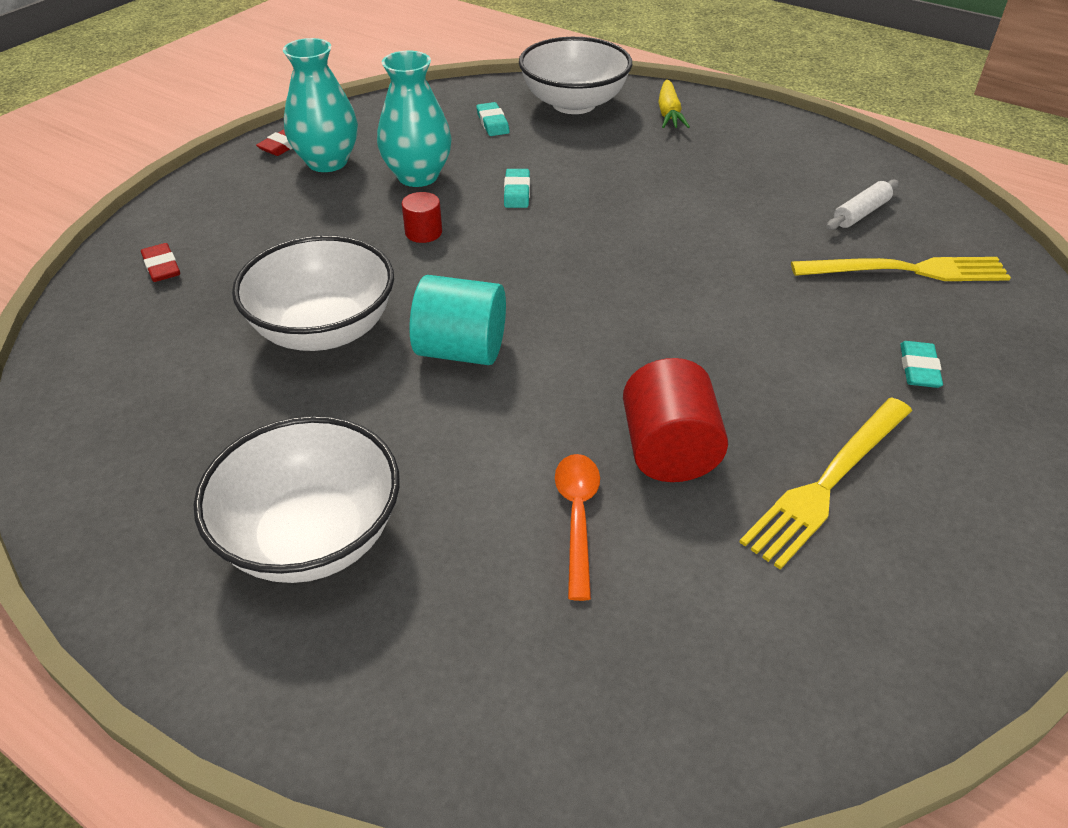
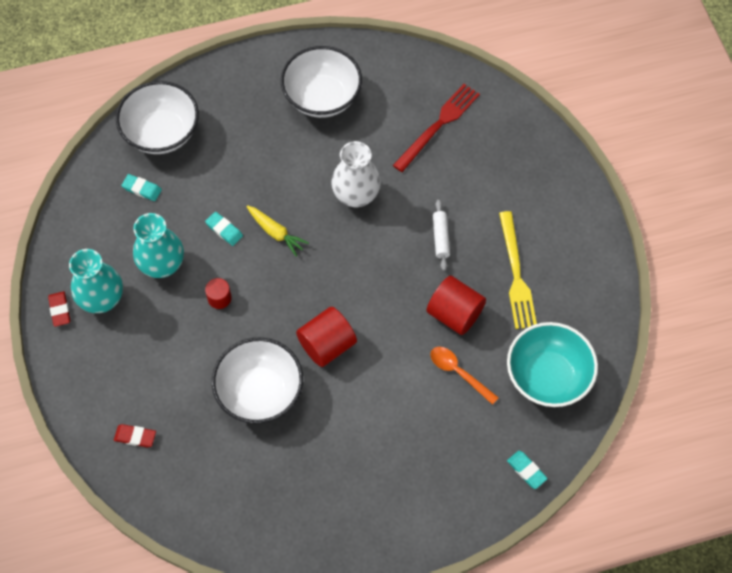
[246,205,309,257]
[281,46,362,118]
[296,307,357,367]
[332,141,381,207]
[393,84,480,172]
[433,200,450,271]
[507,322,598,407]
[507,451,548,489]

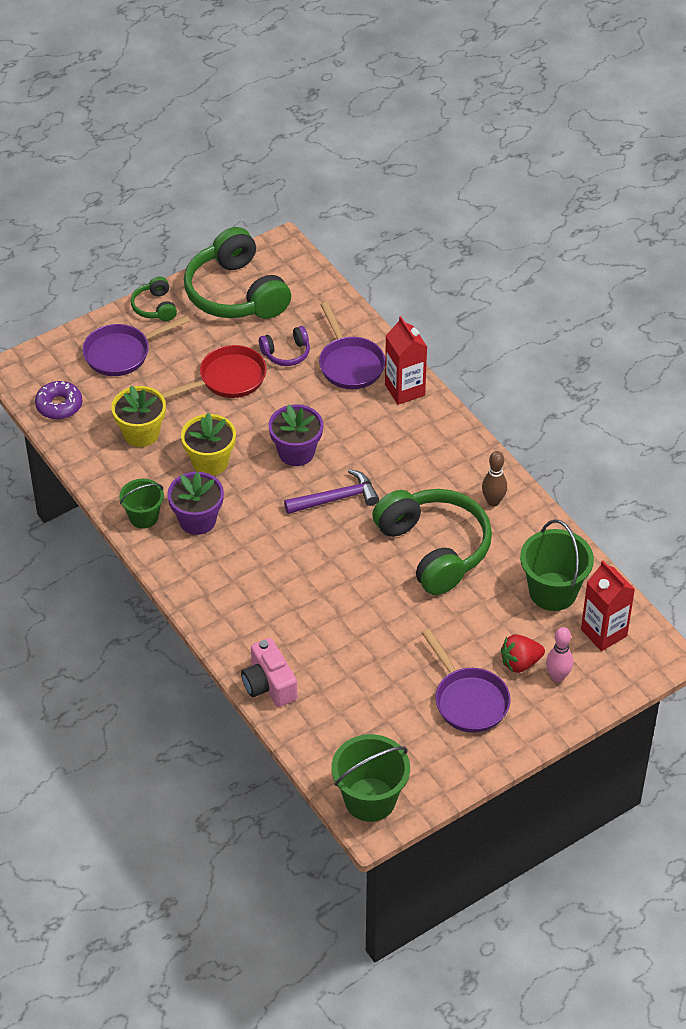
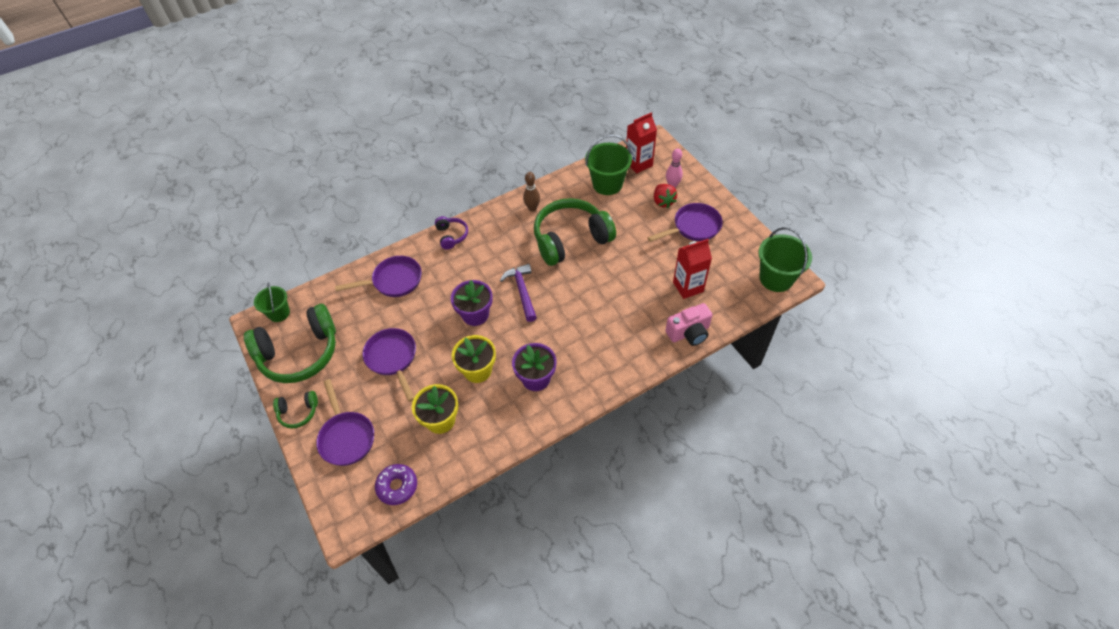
[254,282,290,322]
[362,328,416,402]
[435,216,468,250]
[673,239,712,299]

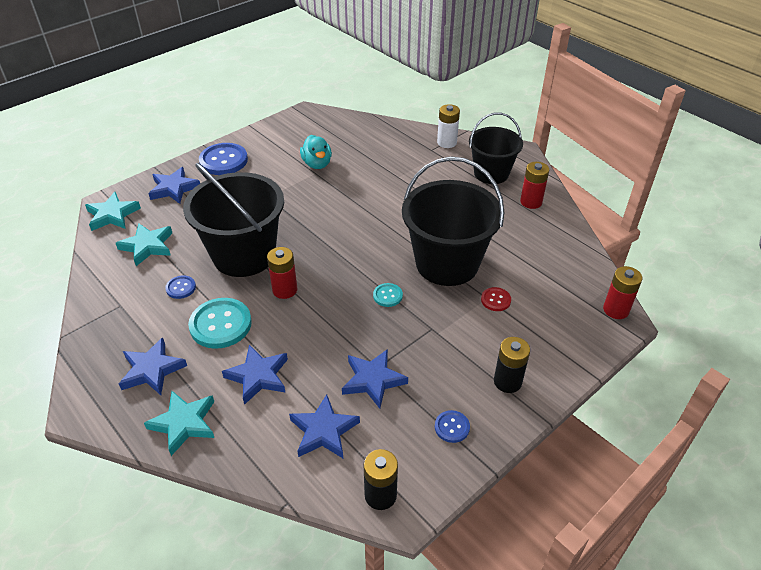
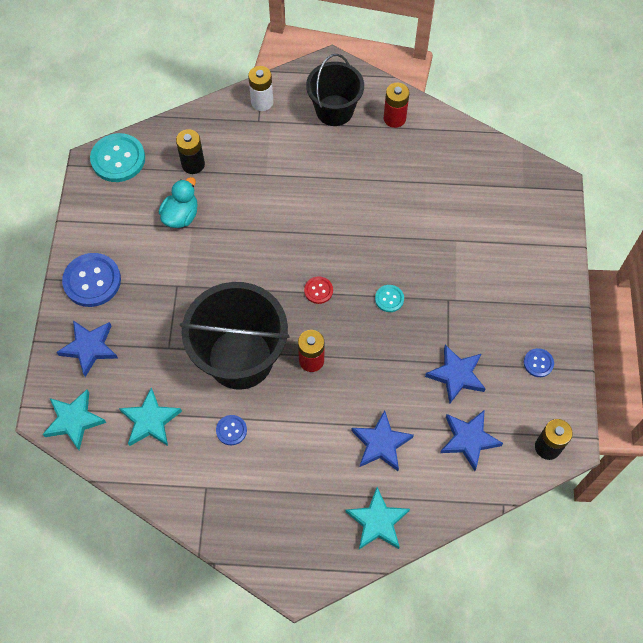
[90,133,145,182]
[159,177,198,228]
[176,129,205,174]
[304,277,333,304]
[119,337,187,395] (first image)
[402,157,504,286] (first image)
[603,266,642,319] (first image)

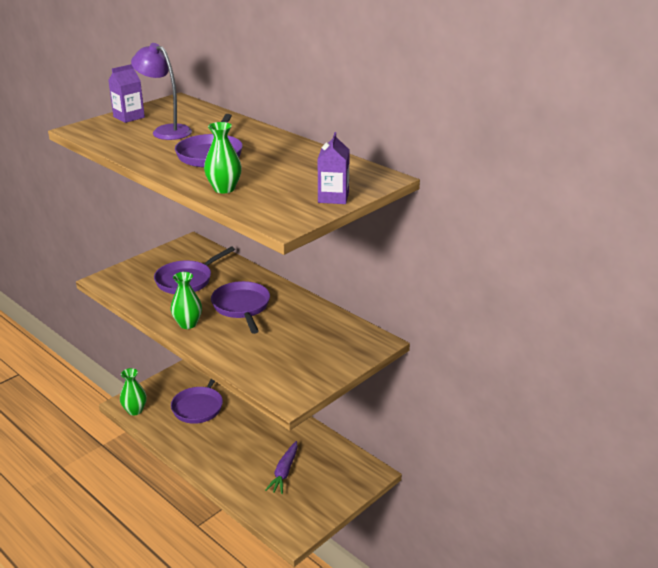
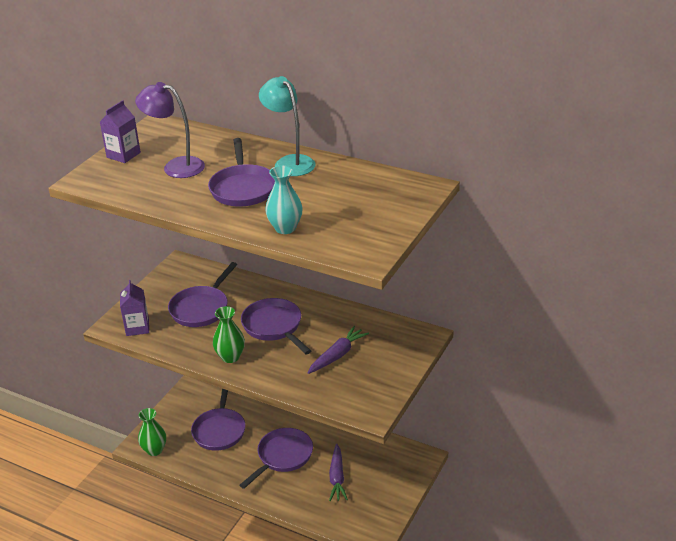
[120,280,149,336]
[240,428,313,489]
[259,76,316,176]
[265,166,303,234]
[308,326,369,374]

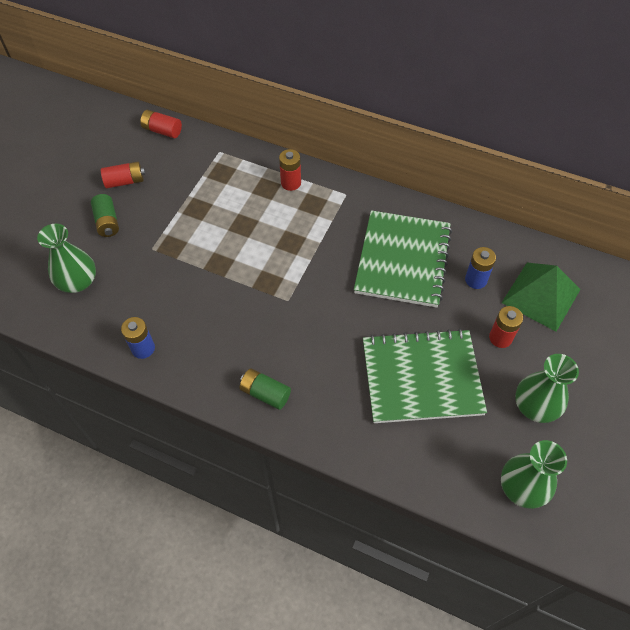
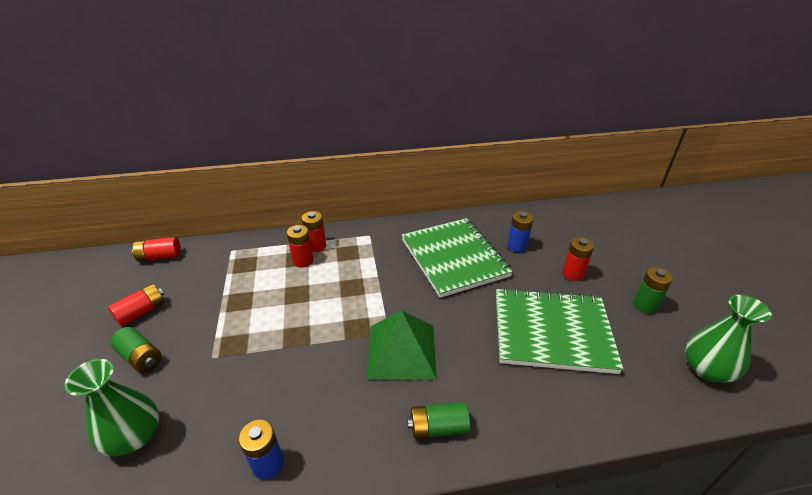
[287,225,313,267]
[367,310,437,380]
[496,288,624,374]
[633,267,673,314]

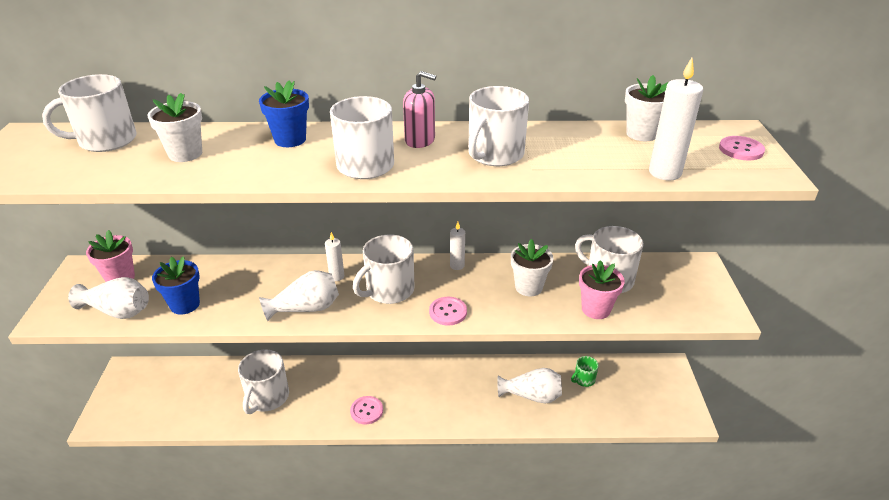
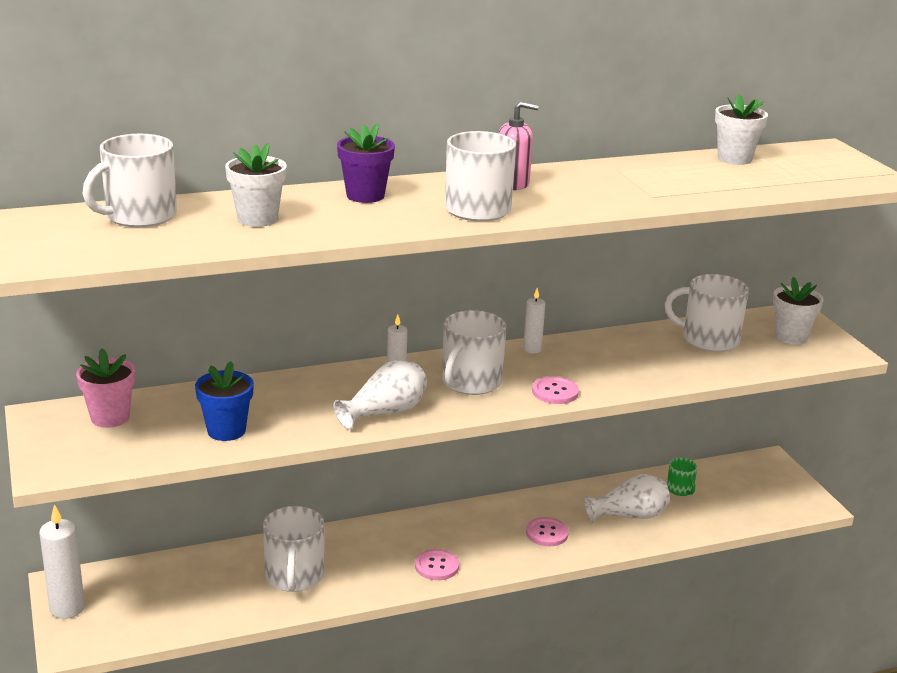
[39,504,85,619]
[337,123,395,203]
[526,517,569,546]
[667,458,697,496]
[773,277,824,345]
[68,277,149,319] (first image)
[468,86,529,166] (first image)
[579,260,625,319] (first image)

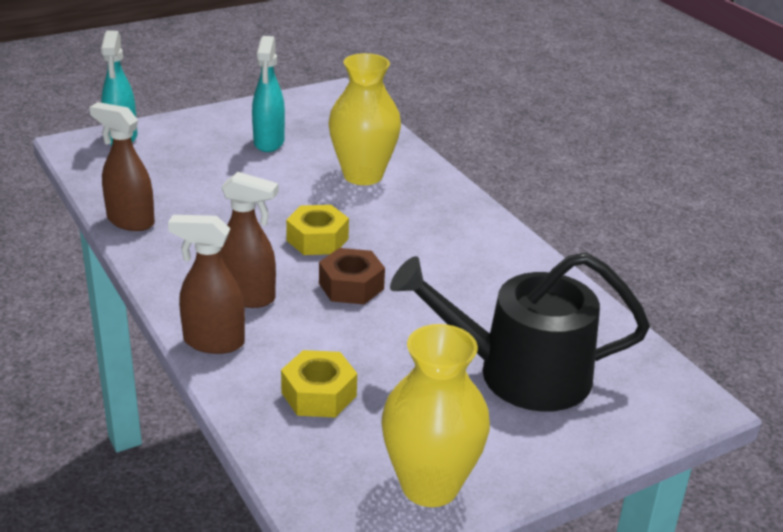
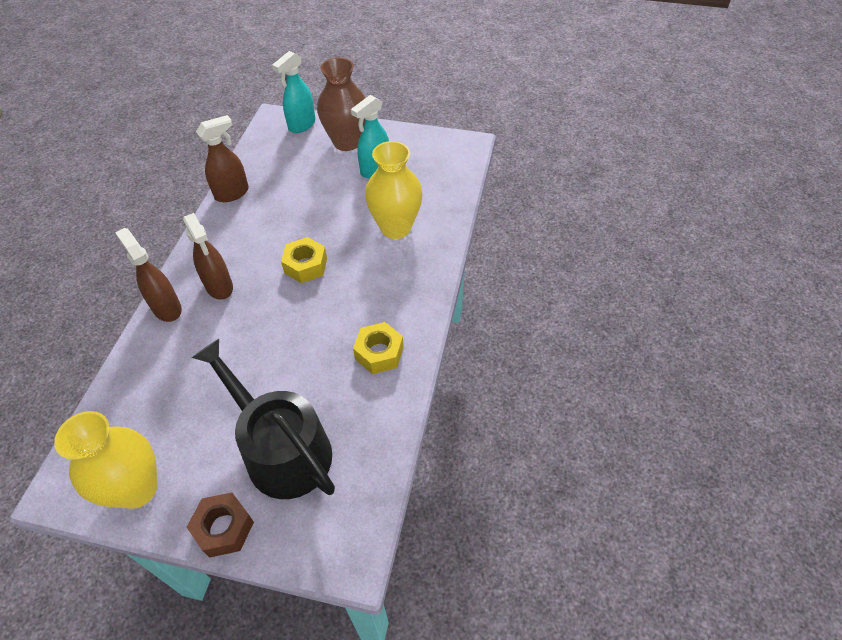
[187,493,254,558]
[196,115,249,202]
[317,58,365,151]
[353,322,404,374]

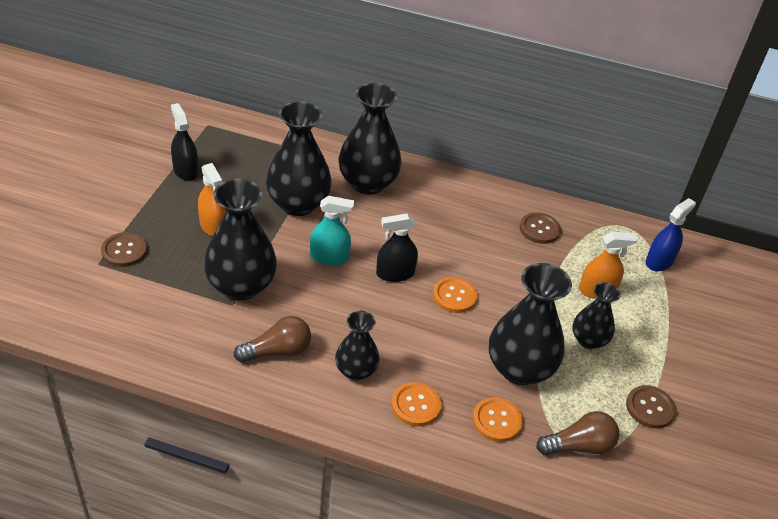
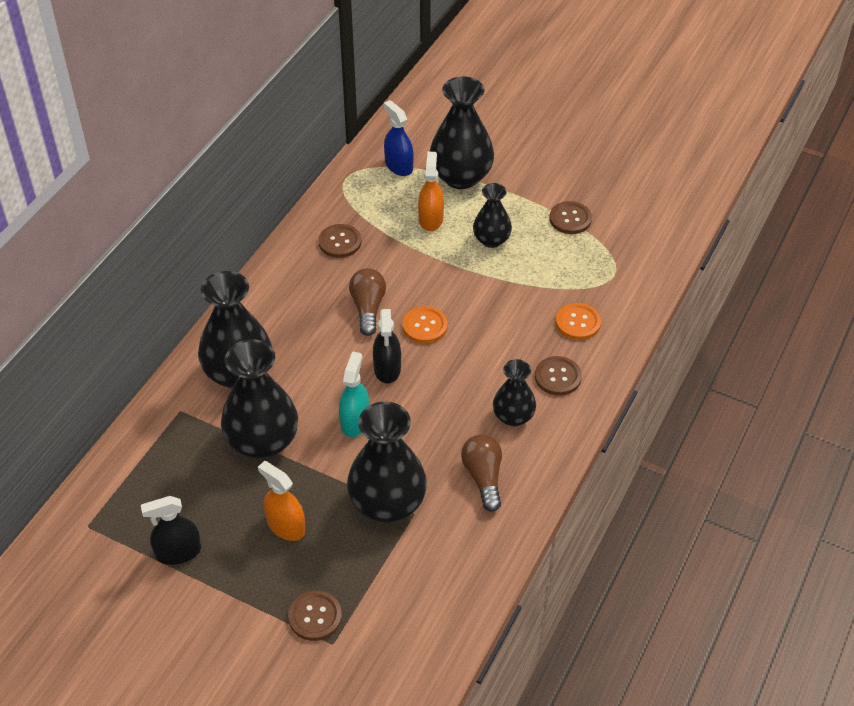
[258,461,305,541]
[349,268,386,336]
[429,76,494,189]
[535,356,582,396]

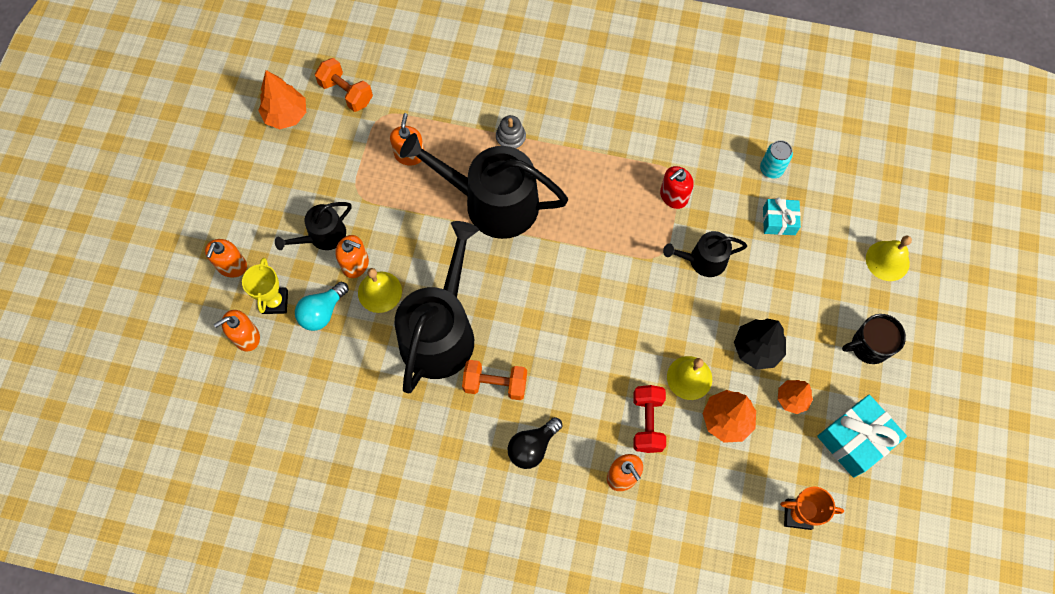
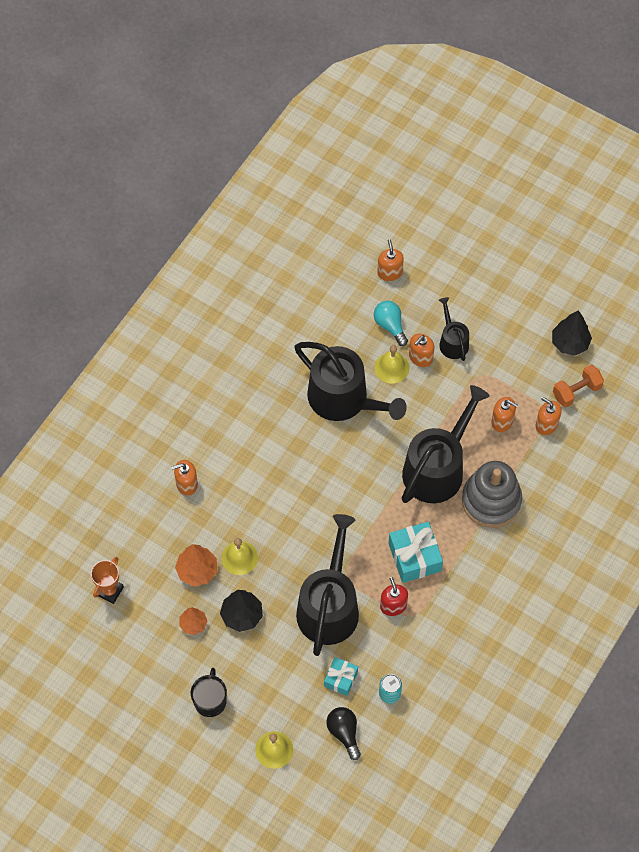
[296,514,359,656]
[326,707,361,760]
[388,522,443,583]
[462,461,522,528]
[536,397,562,435]
[552,310,592,355]
[242,258,288,314] (first image)
[462,360,527,400] (first image)
[633,385,666,453] (first image)

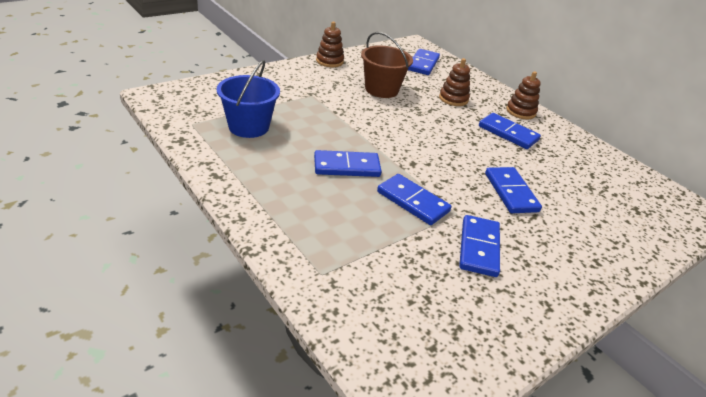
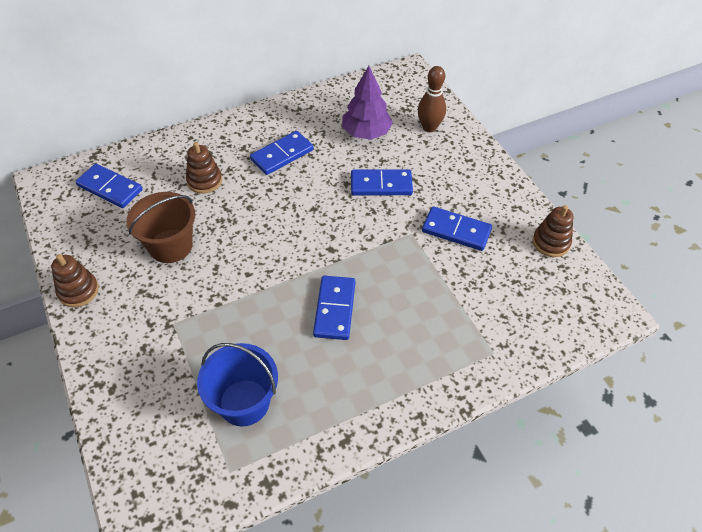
[342,66,393,140]
[418,66,446,132]
[532,205,573,257]
[377,174,451,225] (first image)

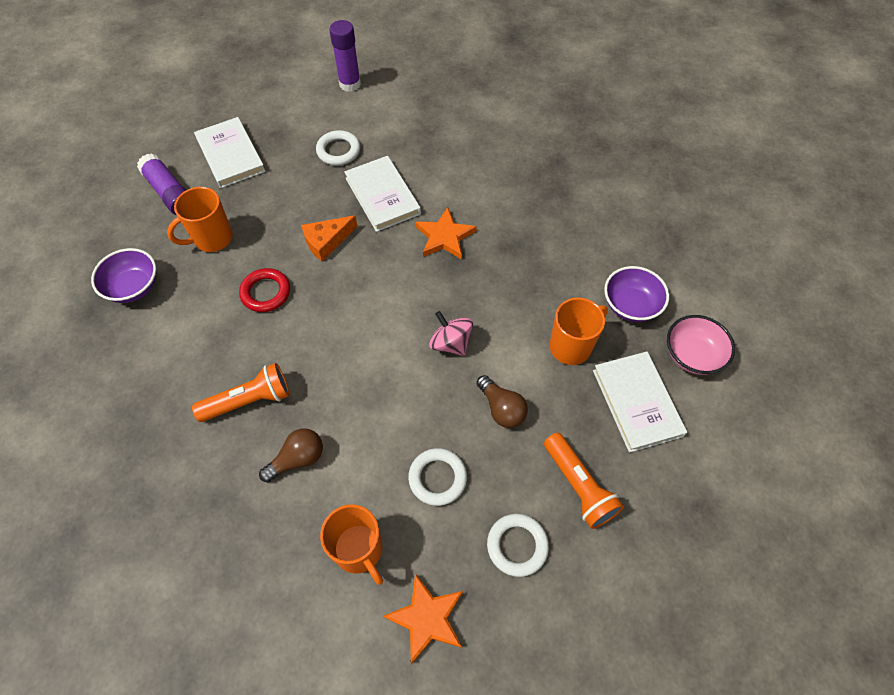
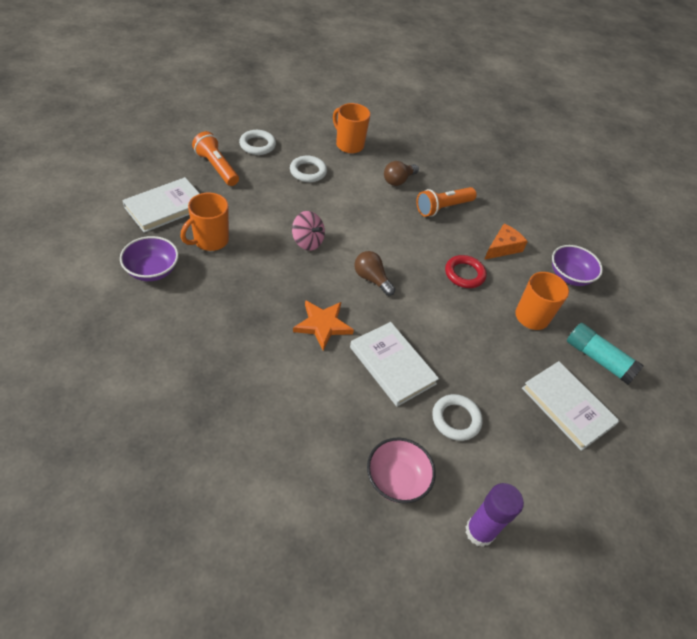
[122,177,200,233]
[354,251,395,296]
[367,438,436,503]
[484,223,528,260]
[567,323,644,385]
[383,573,463,664] (first image)

